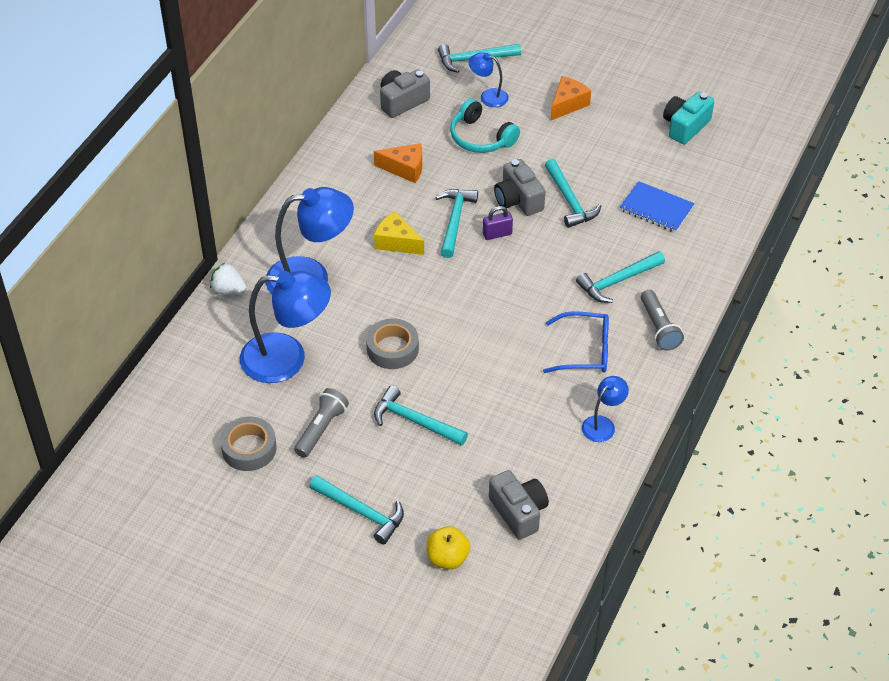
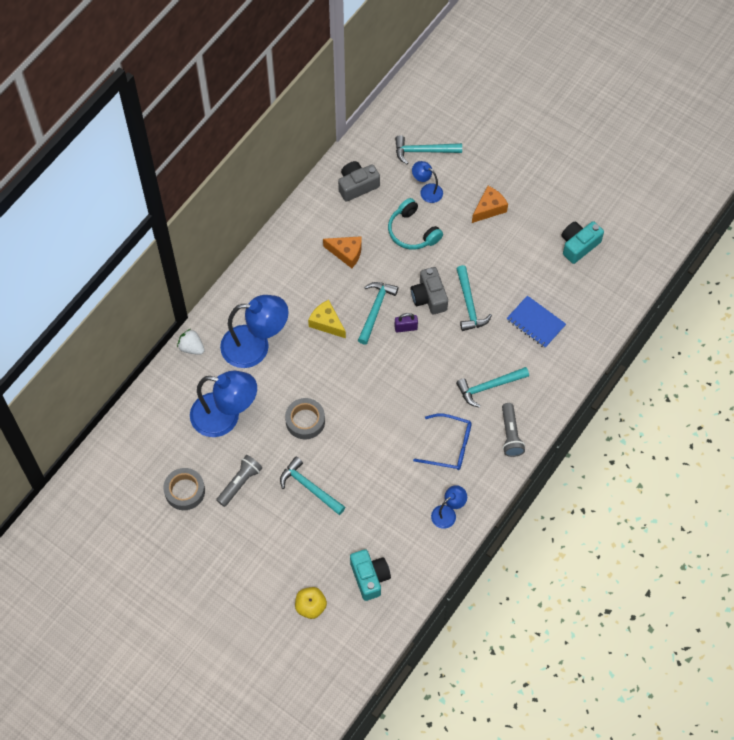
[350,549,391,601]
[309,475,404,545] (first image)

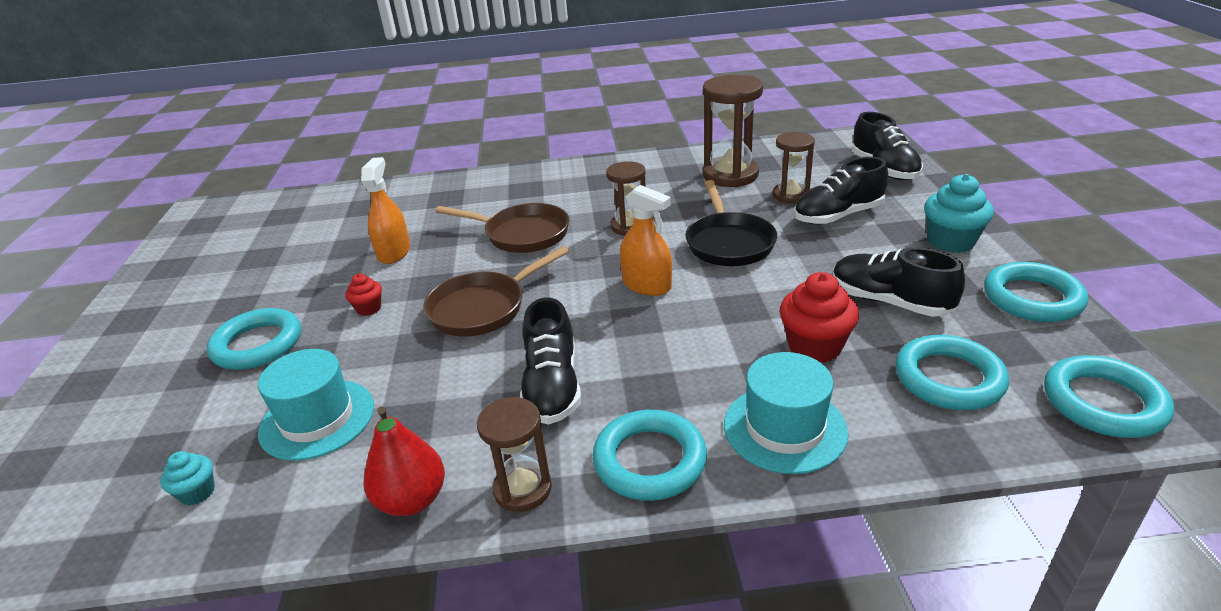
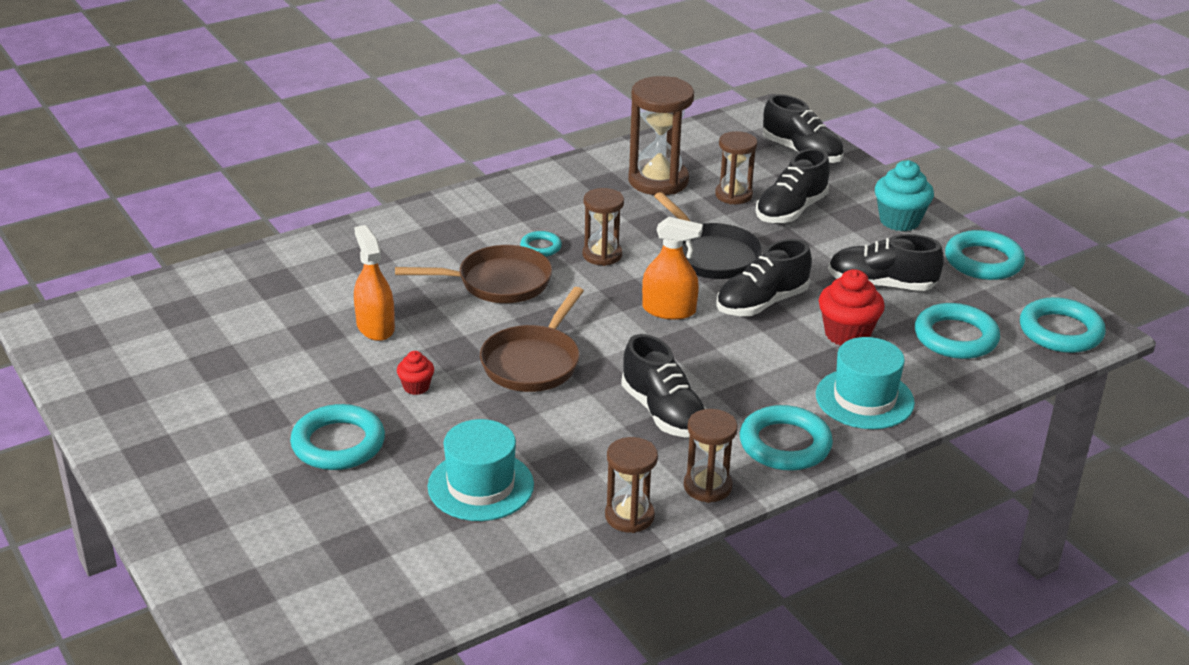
[520,231,562,257]
[605,437,658,533]
[716,239,812,316]
[160,451,215,505] (first image)

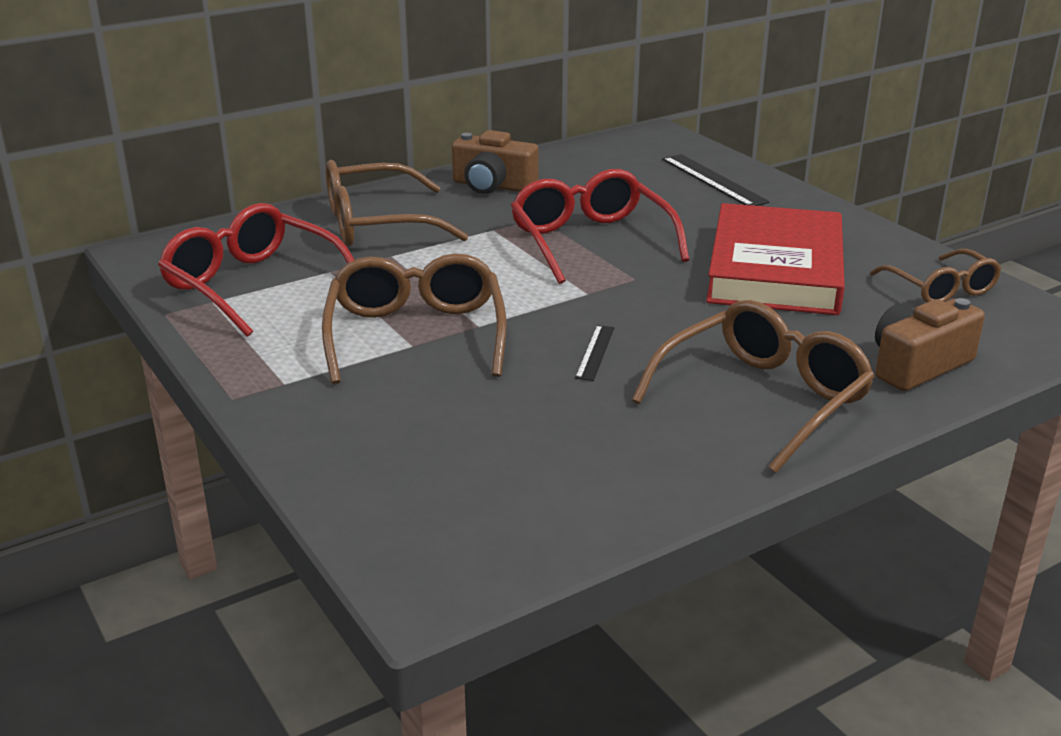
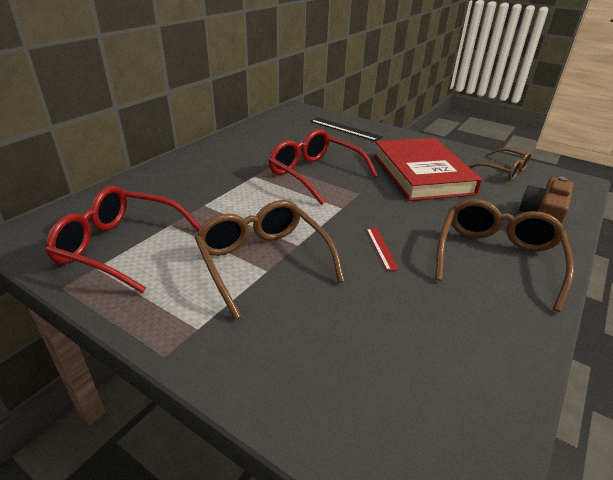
[366,228,399,271]
[326,160,468,246] (first image)
[452,130,539,194] (first image)

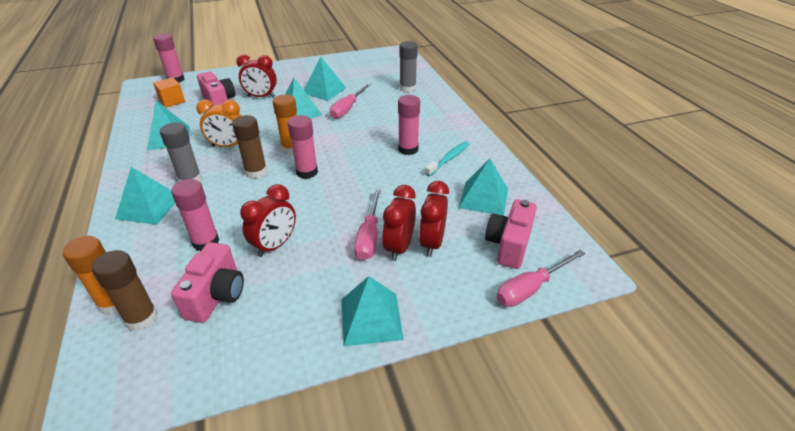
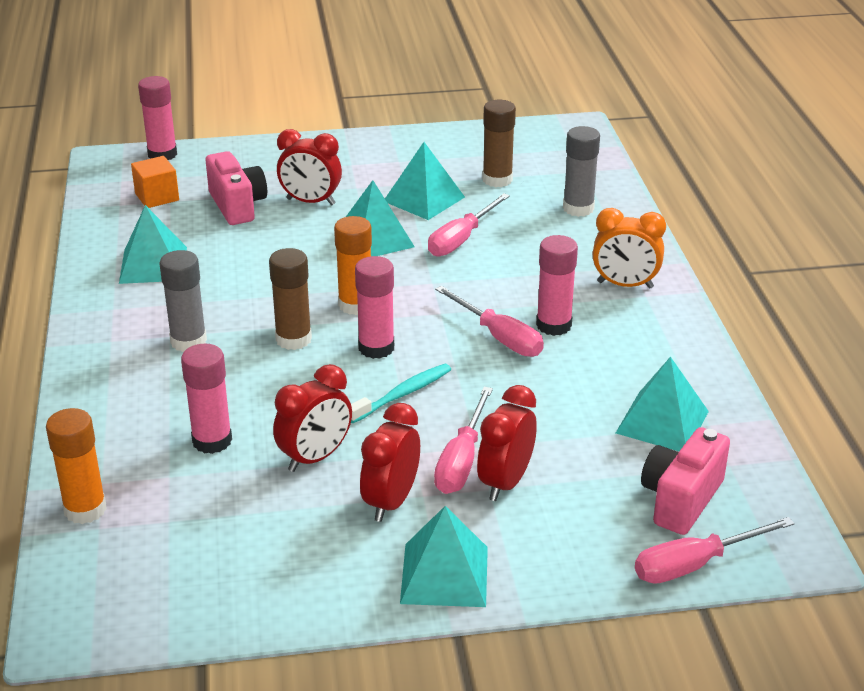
[351,364,451,423]
[360,403,420,522]
[435,286,544,357]
[482,100,516,187]
[593,208,666,289]
[115,167,175,225] (first image)
[171,242,244,323] (first image)

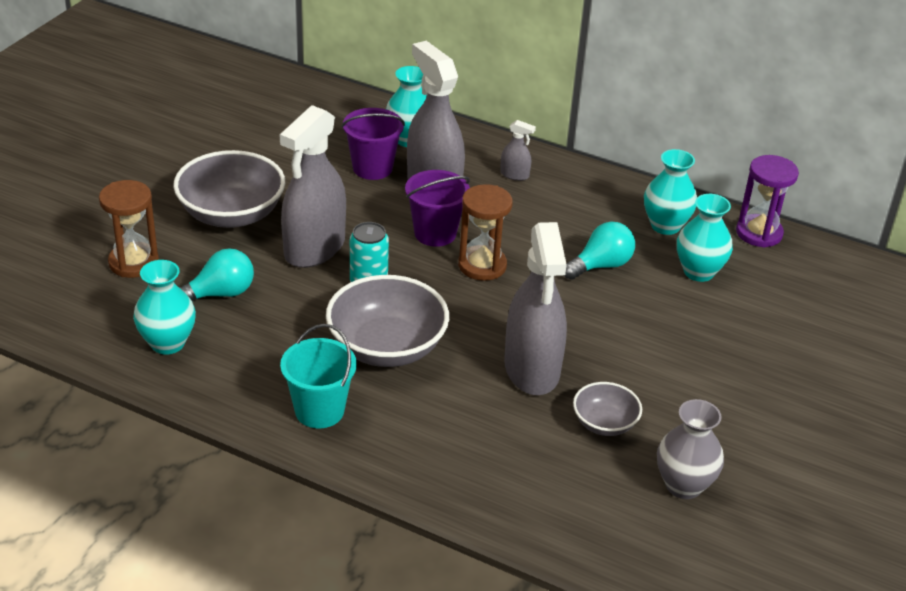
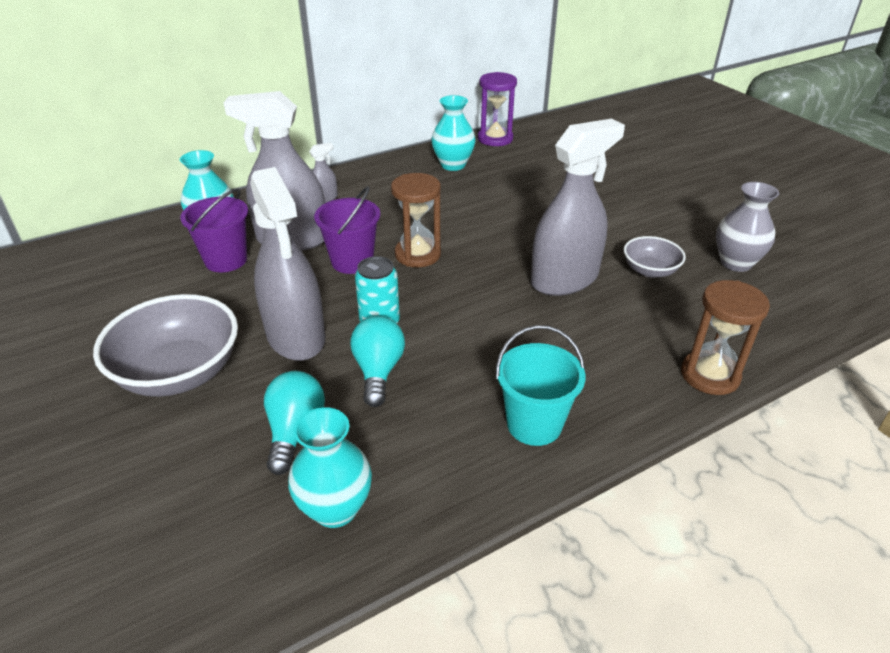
[350,316,405,407]
[531,119,625,296]
[681,280,770,395]
[326,275,449,367] (first image)
[677,194,733,282] (first image)

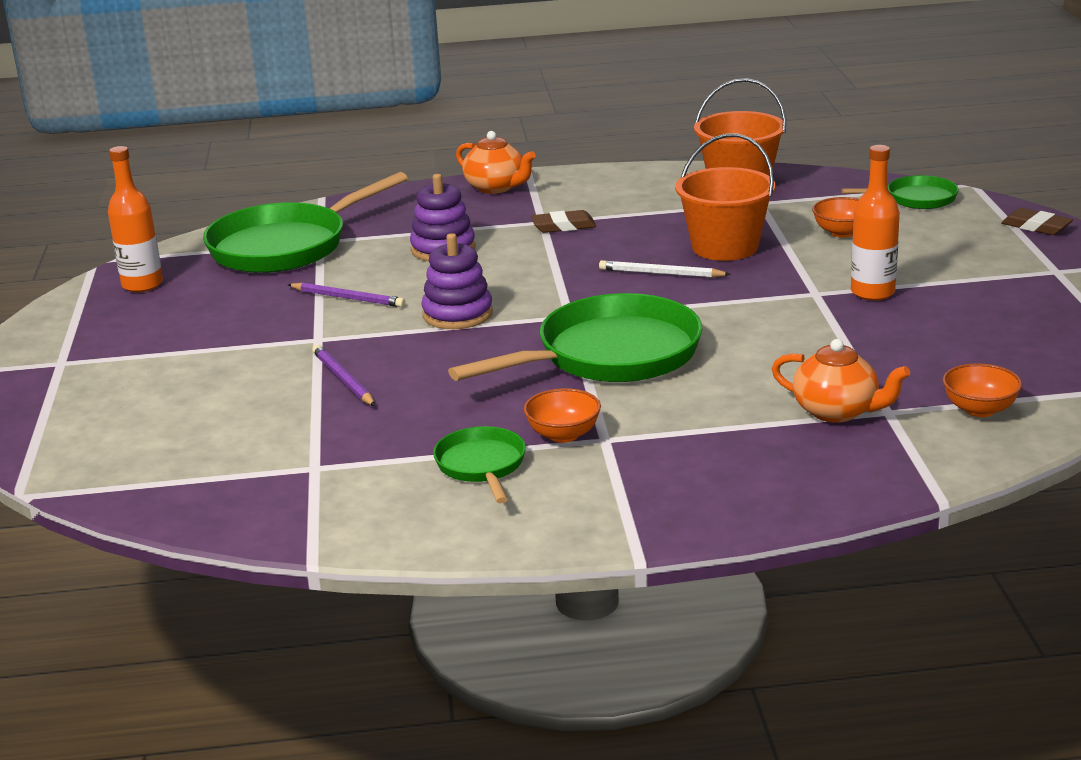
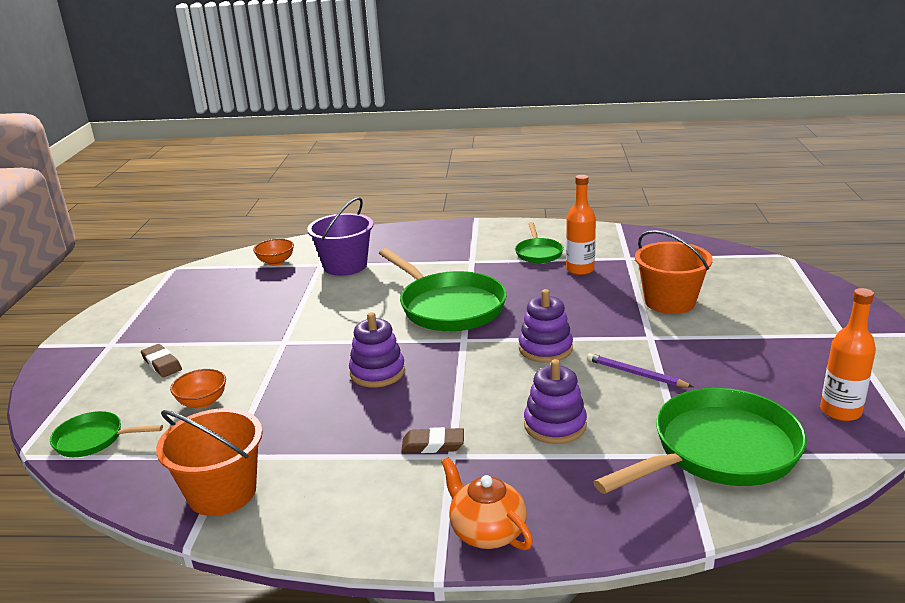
[141,344,182,377]
[307,197,373,276]
[349,312,405,387]
[379,248,507,331]
[566,175,596,275]
[635,230,713,314]
[312,345,375,406] (first image)
[524,388,601,443] (first image)

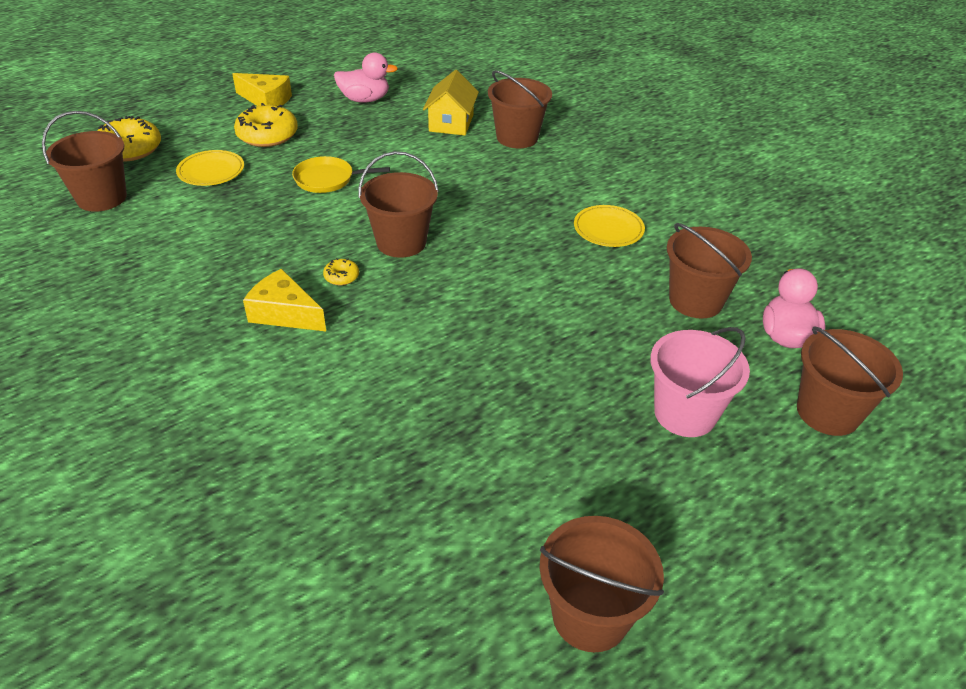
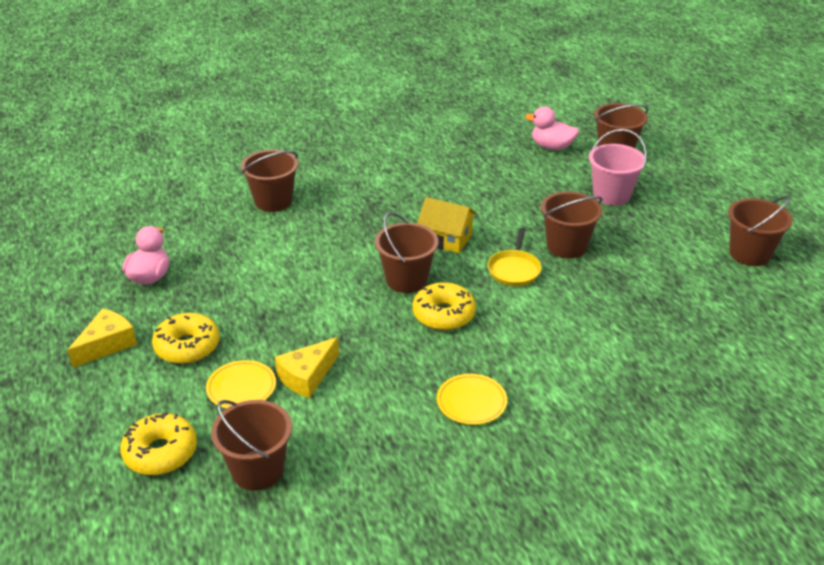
[275,337,339,398]
[413,282,476,330]
[417,197,477,253]
[437,374,507,425]
[488,228,542,286]
[541,191,603,258]

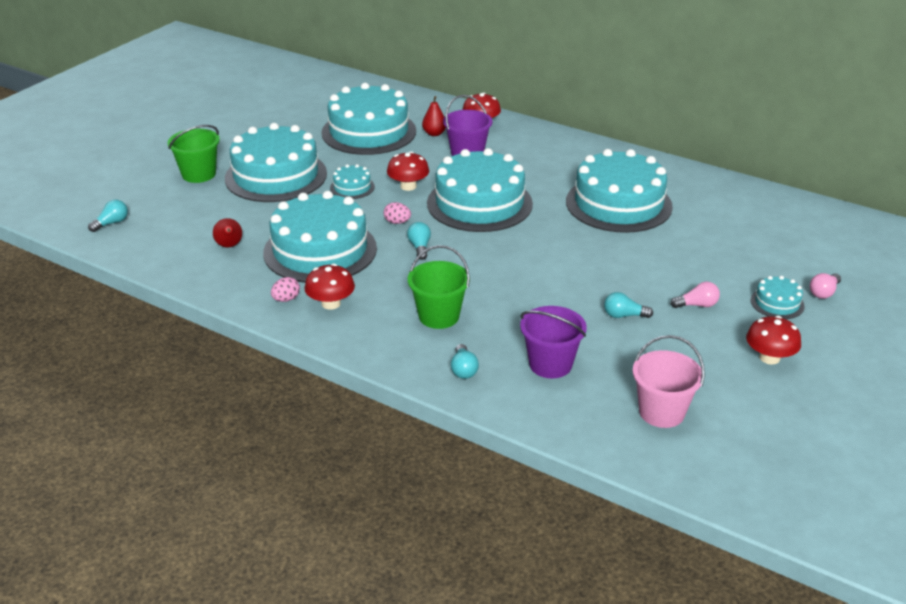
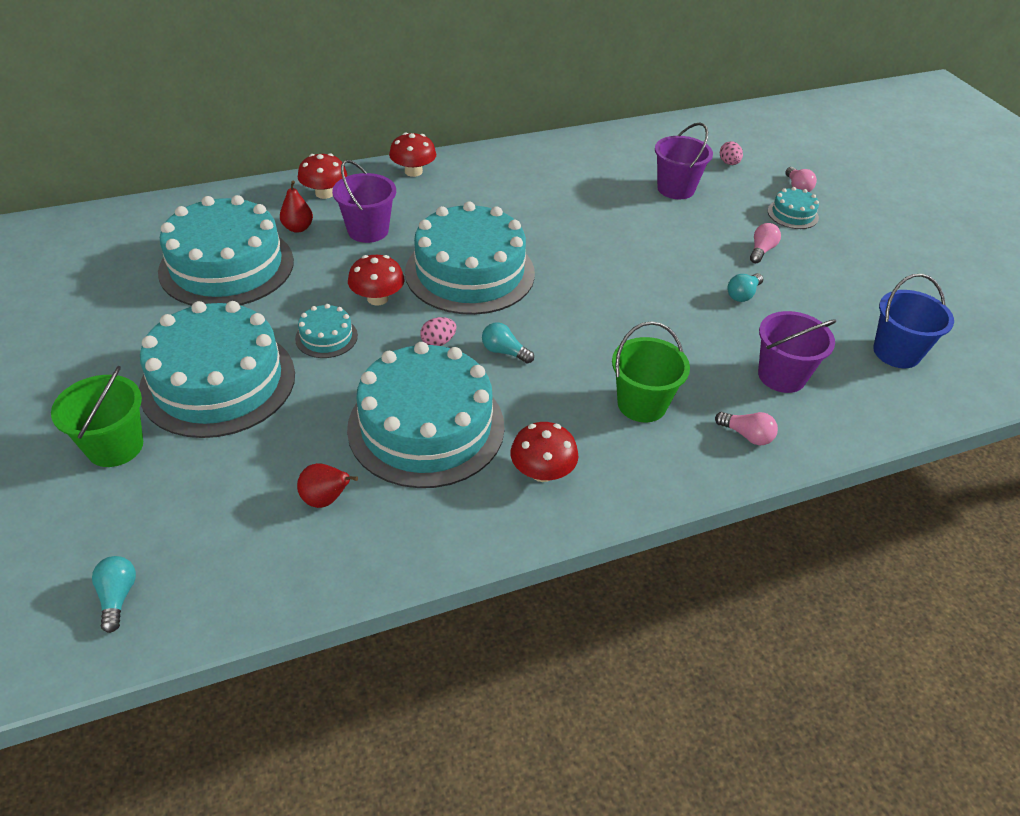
[389,133,436,177]
[655,122,713,199]
[715,412,778,445]
[720,141,743,165]
[873,274,954,368]
[566,149,673,233] (first image)

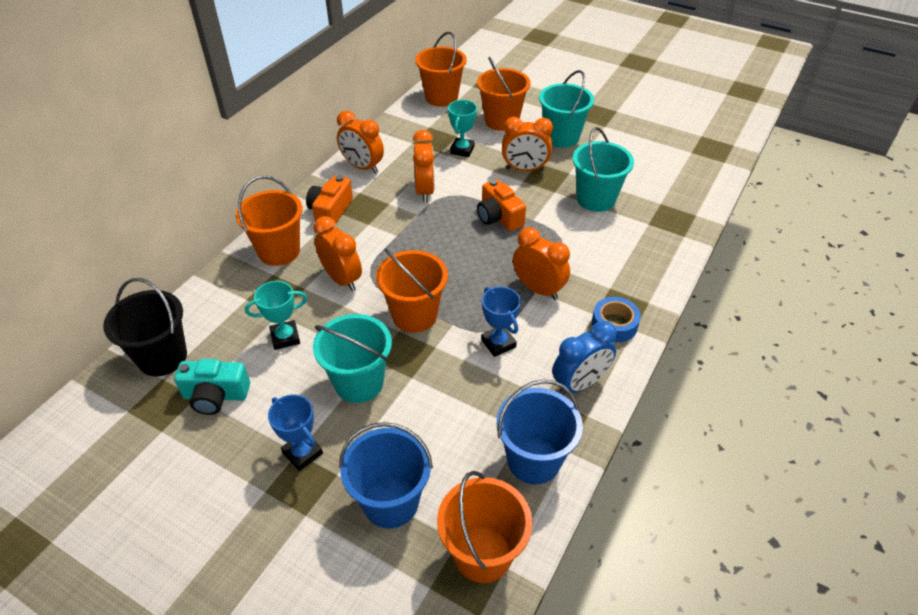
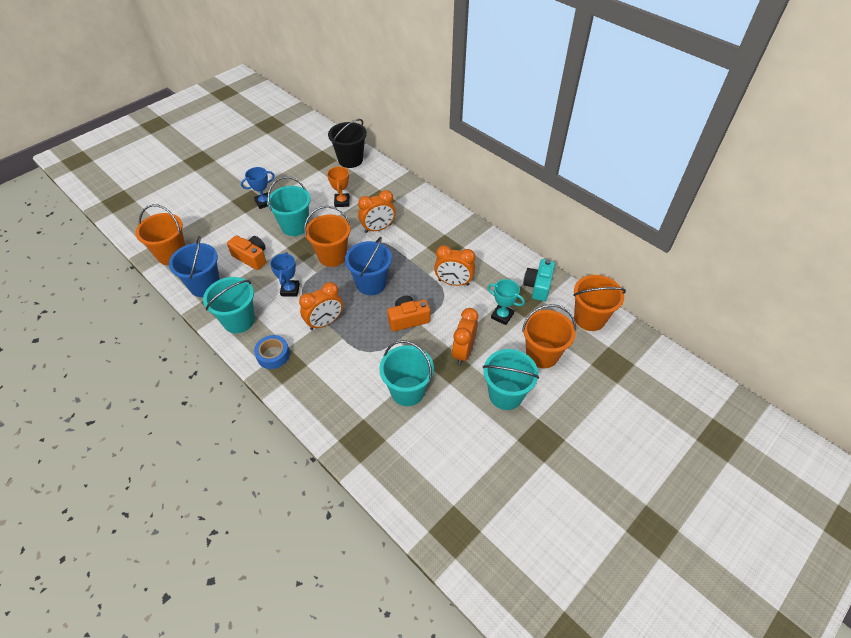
[203,277,255,333]
[227,235,266,270]
[270,252,300,297]
[327,166,350,207]
[345,237,392,295]
[523,259,555,301]
[235,176,303,266] (first image)
[337,110,384,174] (first image)

